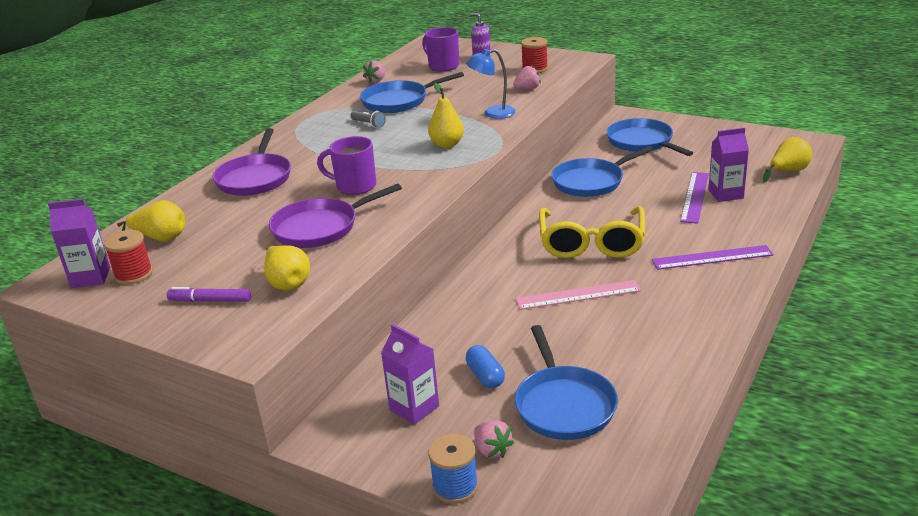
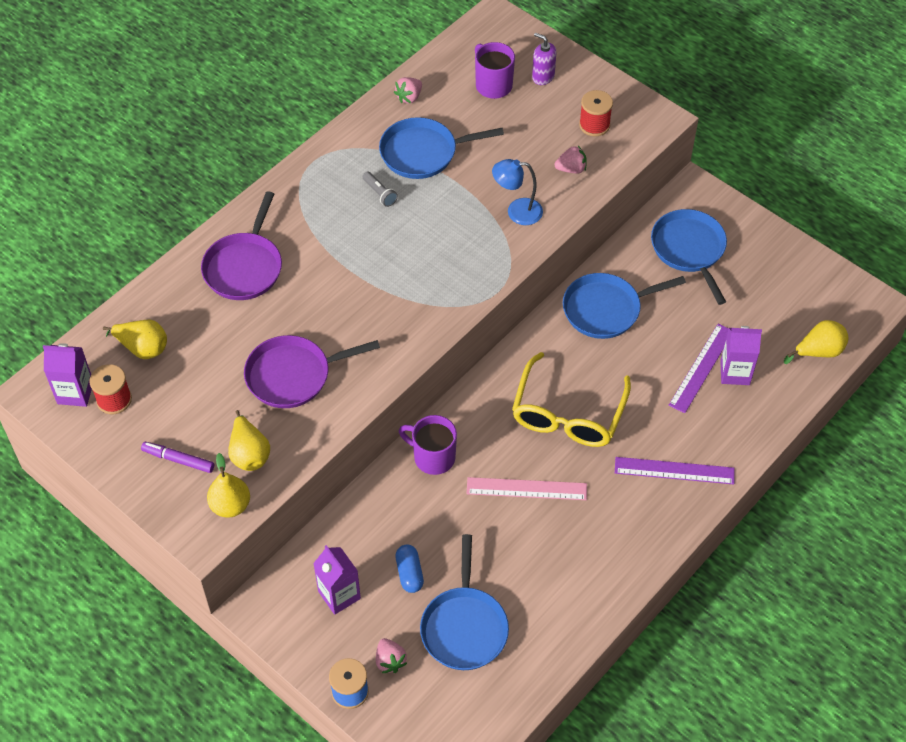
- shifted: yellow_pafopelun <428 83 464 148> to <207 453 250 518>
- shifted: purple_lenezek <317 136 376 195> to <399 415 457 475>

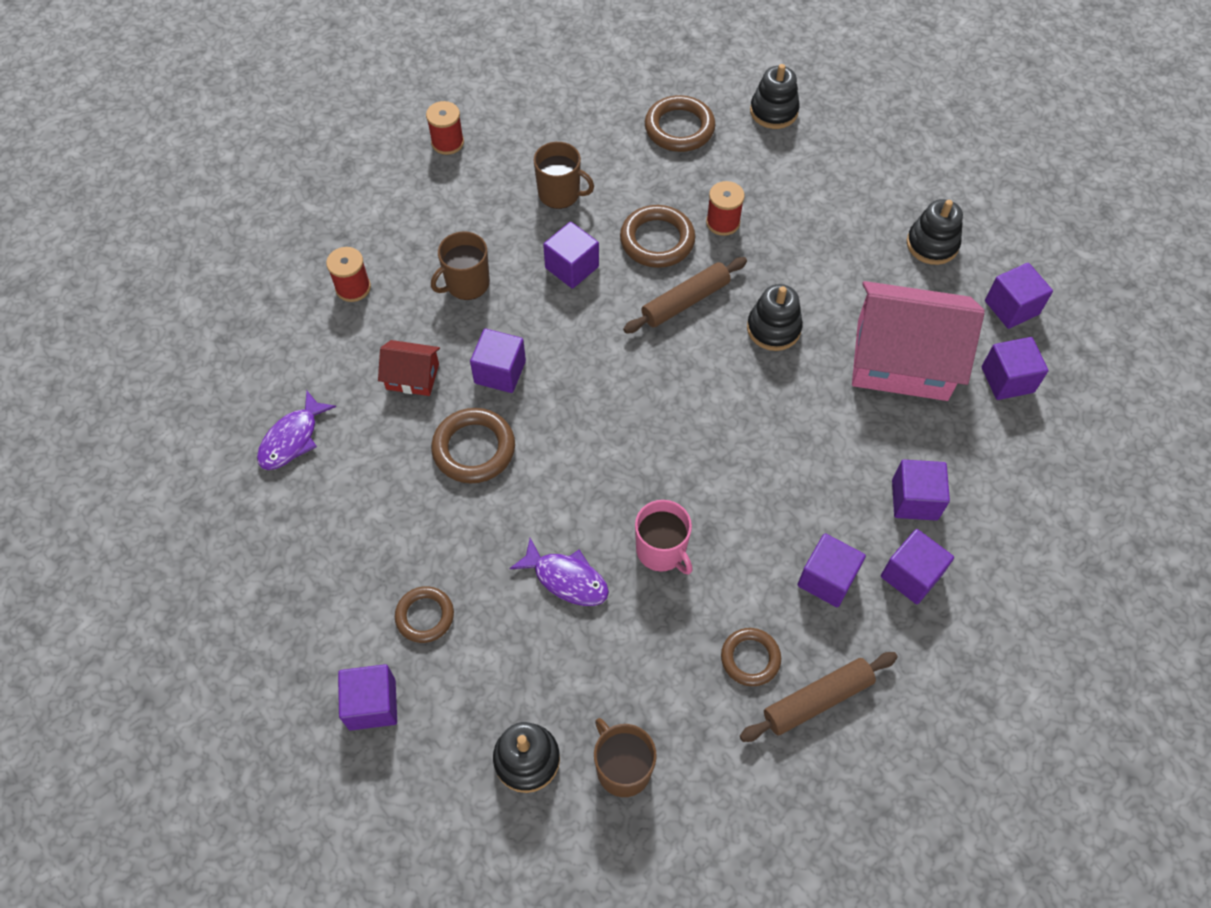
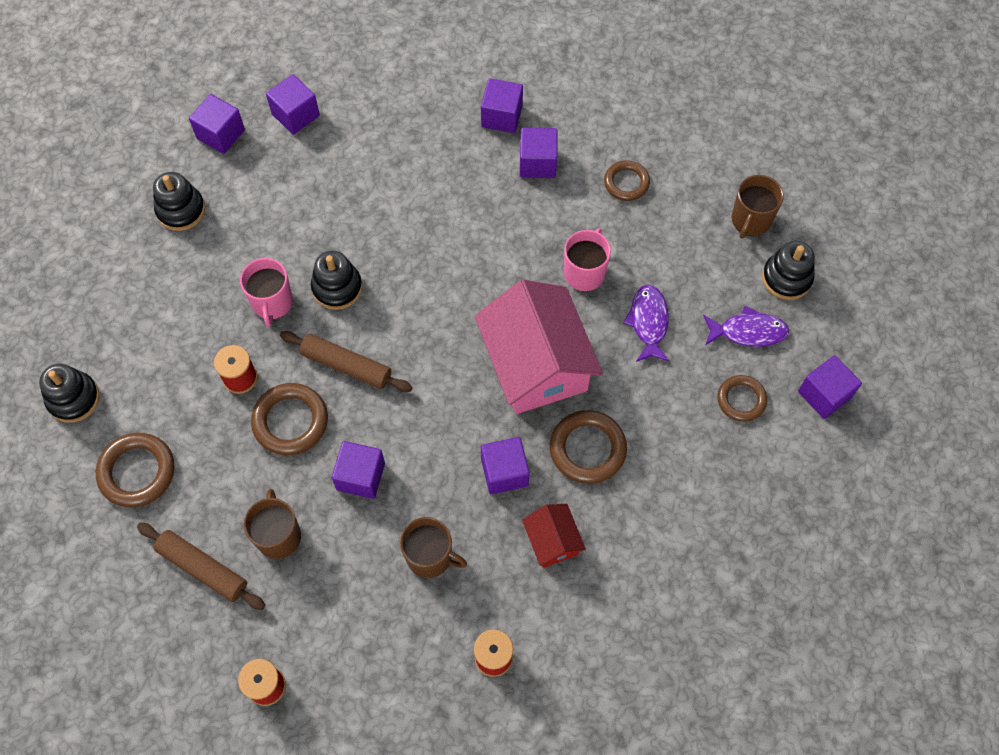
- shifted: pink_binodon <852 281 985 401> to <475 280 603 414>
- shifted: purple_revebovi <257 391 336 470> to <703 306 789 347>
- gone: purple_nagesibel <892 460 950 521>
- shifted: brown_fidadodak <740 652 898 742> to <137 523 265 610>
- new: pink_lenezek <240 258 293 327>

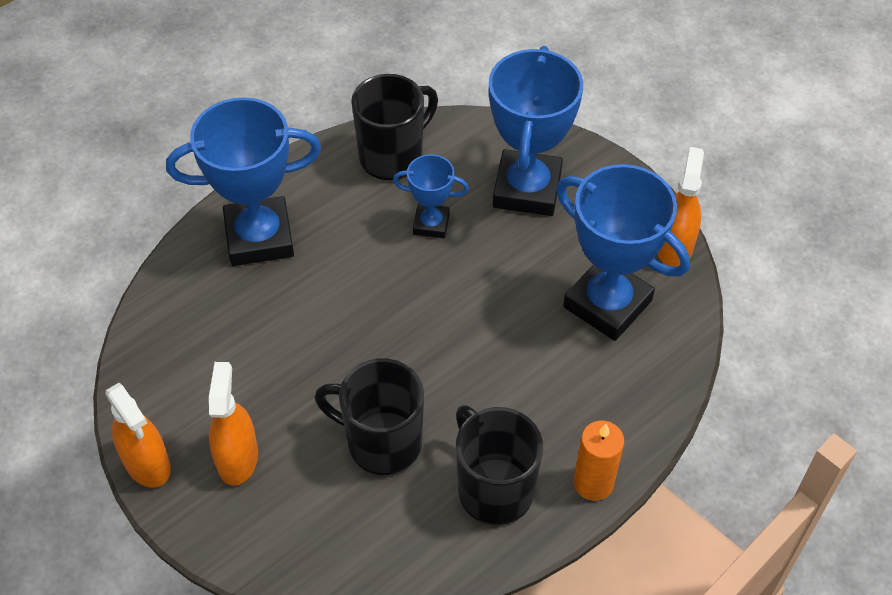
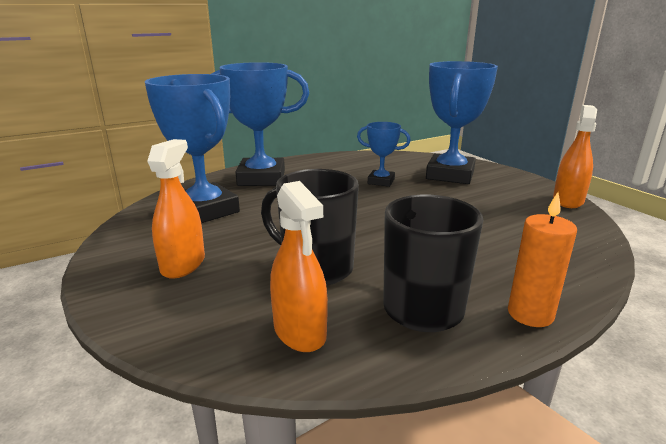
- gone: black_lenezek <351 74 438 180>
- shifted: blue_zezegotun <556 164 690 341> to <145 74 240 223>
- shifted: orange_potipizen <105 383 171 488> to <270 181 328 352>

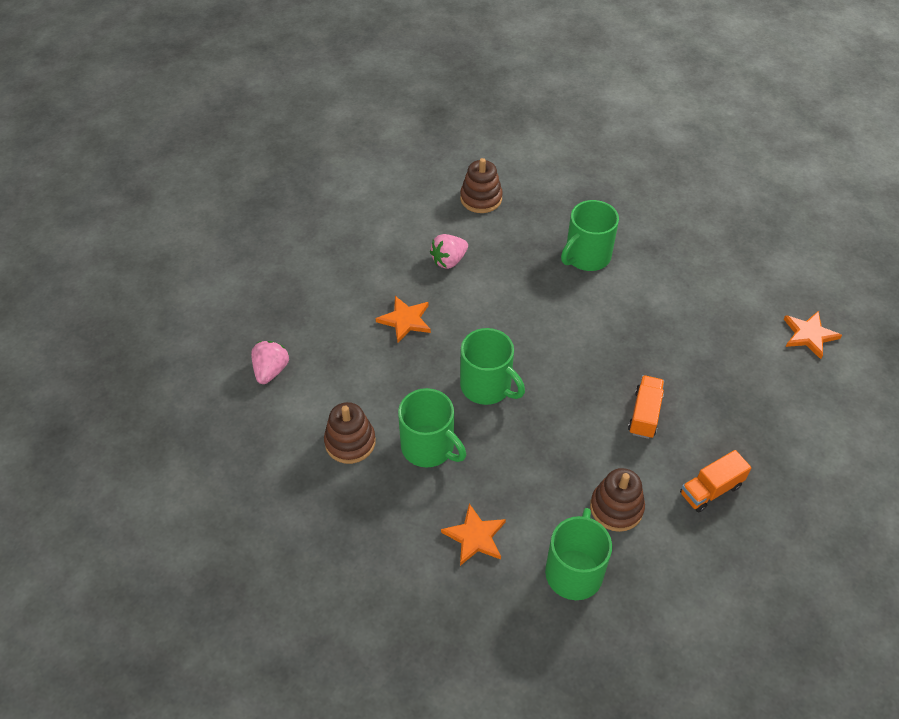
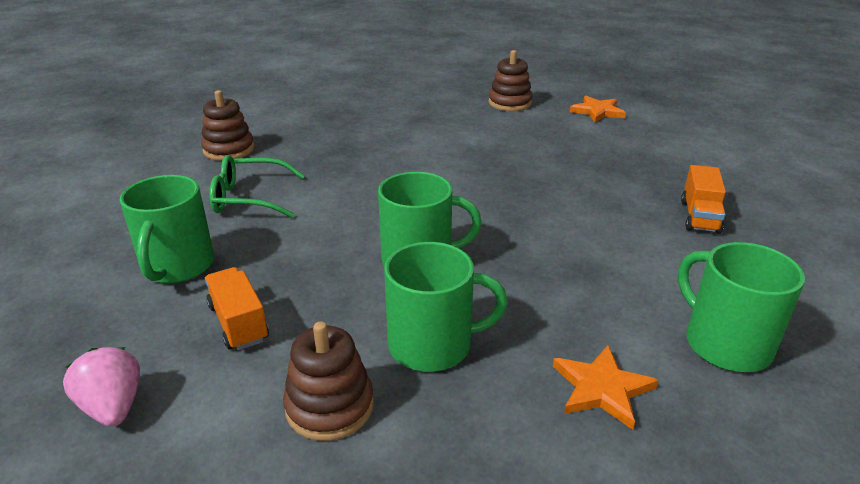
- shifted: green_lenezek <561 200 619 271> to <120 175 214 284>
- swapped: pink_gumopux <430 234 468 269> to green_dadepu <210 155 305 218>
- gone: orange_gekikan <376 296 431 343>
- shifted: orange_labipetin <628 375 664 439> to <205 267 269 350>
- shifted: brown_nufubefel <590 468 645 532> to <489 50 532 111>

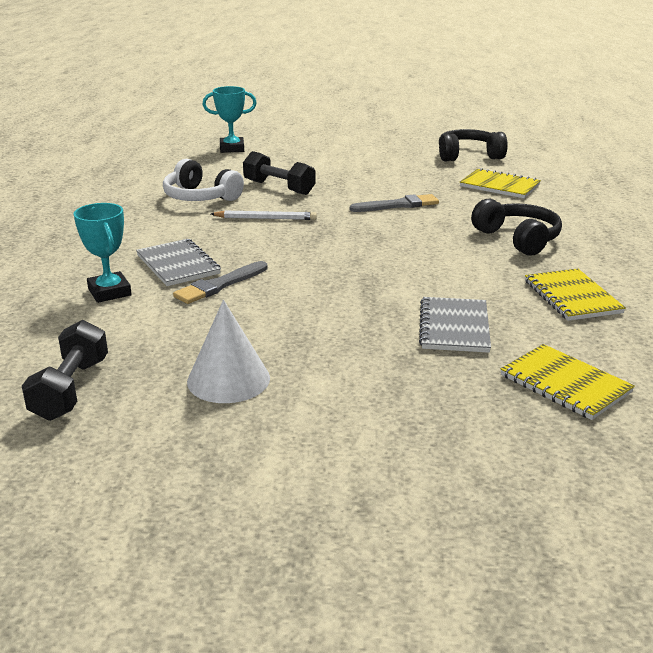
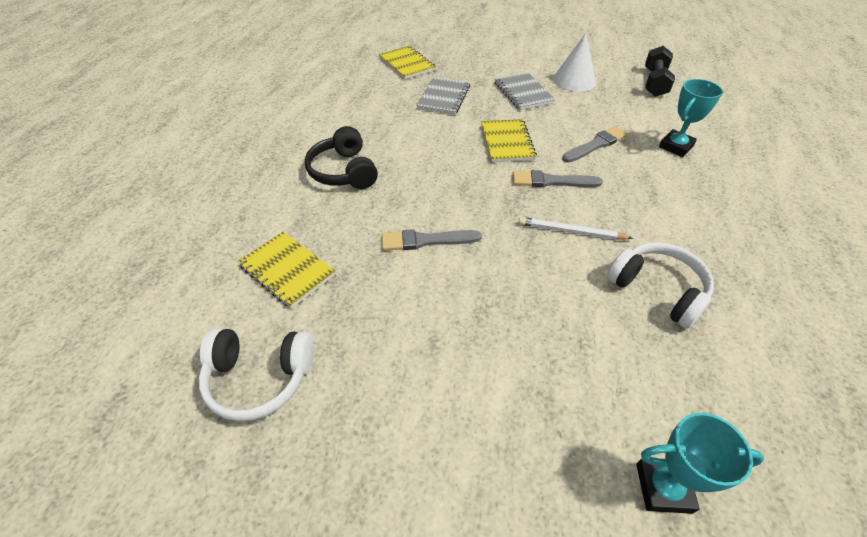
- repainted: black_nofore <439 129 508 162> to white_nofore <199 328 314 421>
- gone: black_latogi <243 151 316 195>
- rotated: turquoise_zezegotun <74 203 132 303> = <659 79 723 157> 60 degrees clockwise
- shifted: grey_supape <136 239 221 286> to <495 72 556 110>
- shifted: yellow_supape <525 268 626 321> to <481 119 537 162>
- new: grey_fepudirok <512 170 603 187>

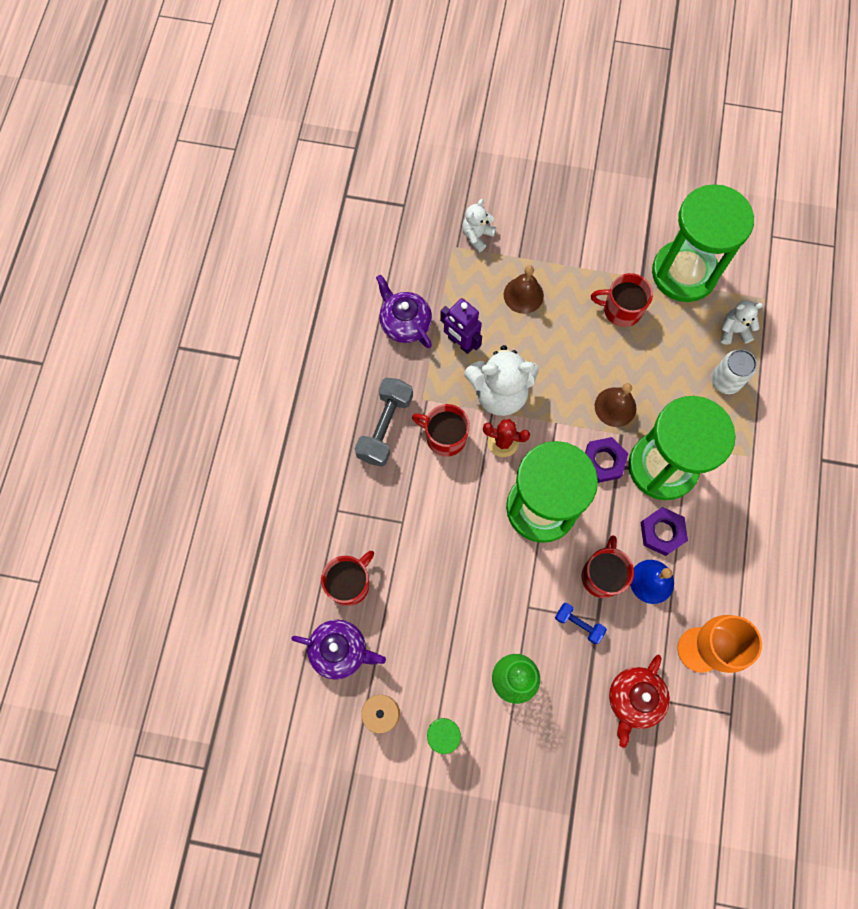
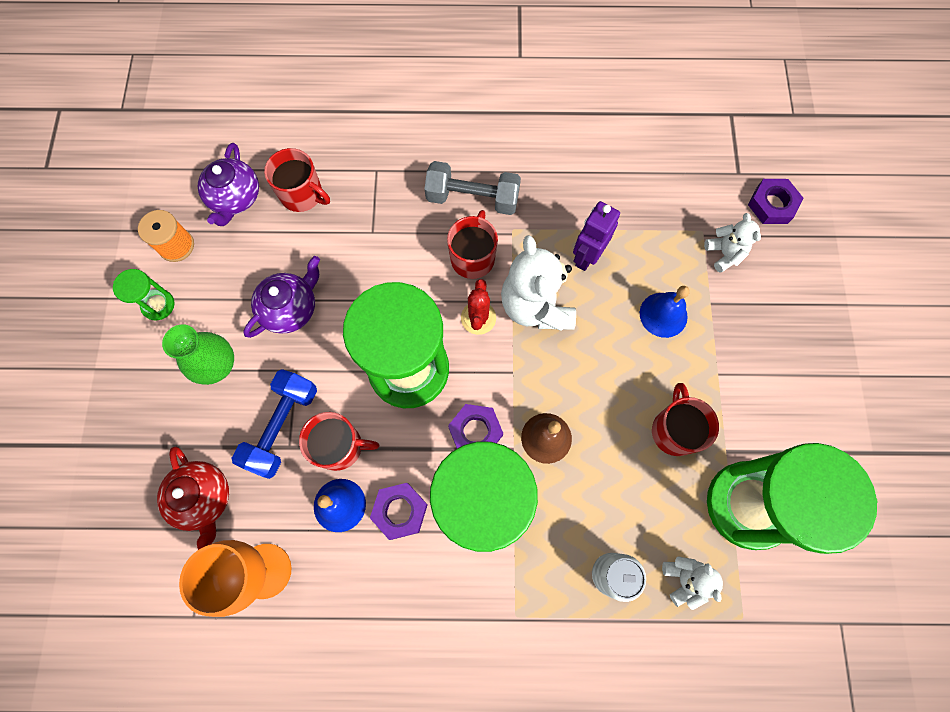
- rotated: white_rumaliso <462 199 496 252> = <704 213 761 273> 45 degrees clockwise
- repainted: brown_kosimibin <504 265 544 314> to blue_kosimibin <640 286 690 338>
- shifted: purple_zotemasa <376 275 432 348> to <243 256 320 338>
- scaled: blue_latogi <555 603 607 644> = <232 369 317 479> x1.83
- rotated: red_zotemasa <609 655 670 748> = <157 446 229 550> 135 degrees counterclockwise
- new: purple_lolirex <748 179 803 224>

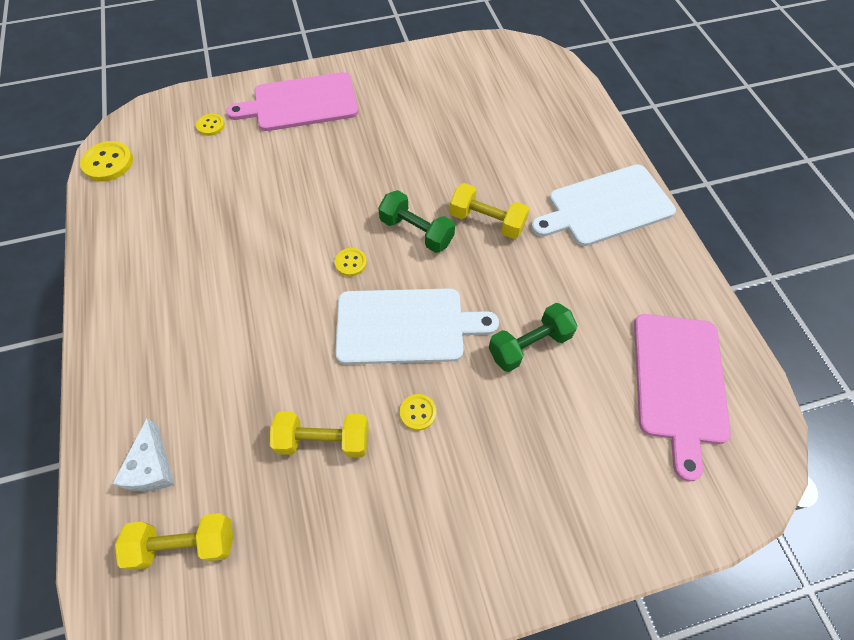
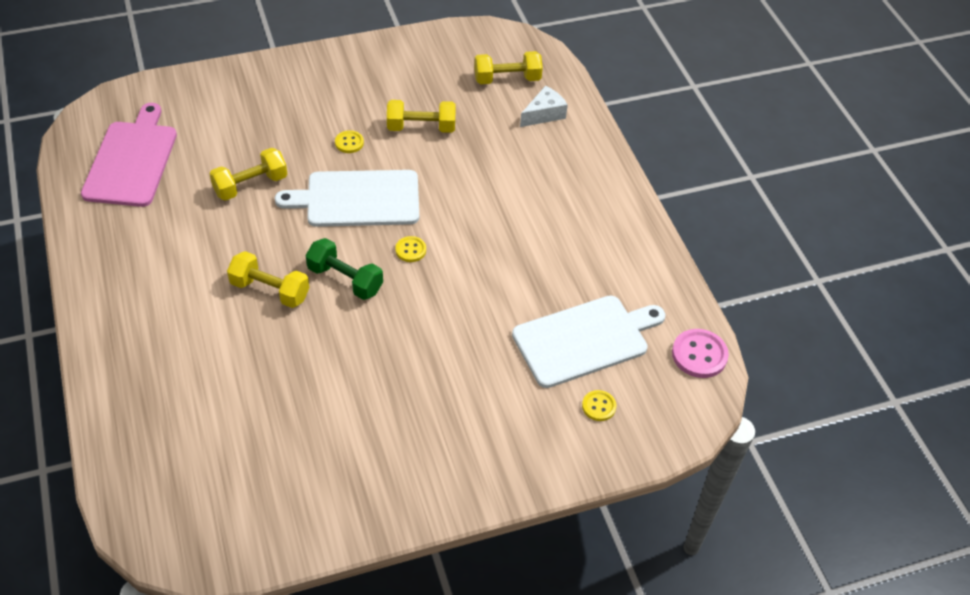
- gone: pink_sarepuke <226 72 358 131>
- repainted: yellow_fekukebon <80 141 133 181> to pink_fekukebon <672 329 729 378>
- shifted: white_sarepuke <531 164 676 246> to <512 295 665 388>
- repainted: green_latogi <489 303 578 372> to yellow_latogi <209 148 287 201>
- rotated: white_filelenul <112 418 174 492> = <520 86 568 127> 60 degrees clockwise

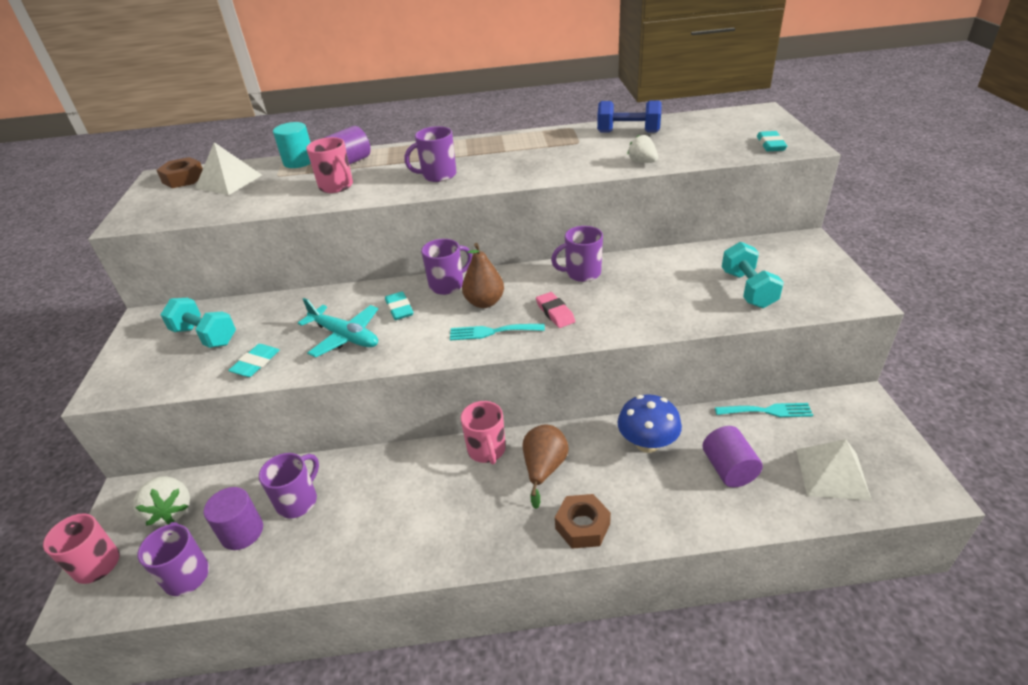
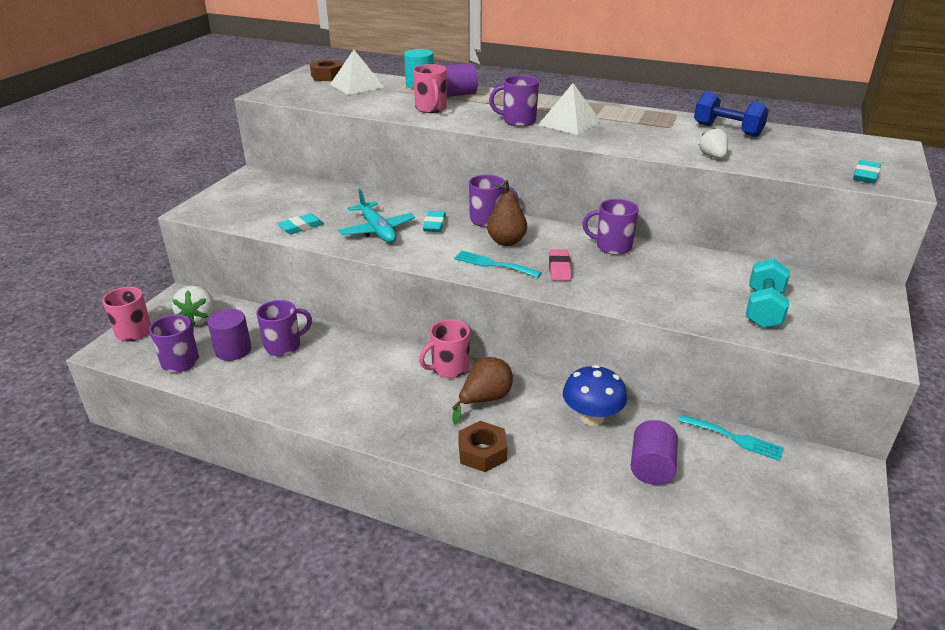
- gone: turquoise_latogi <160 298 236 348>
- rotated: pink_lenezek <461 401 506 465> = <419 319 470 378> 45 degrees clockwise
- shifted: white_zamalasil <796 439 872 501> to <538 83 601 135>

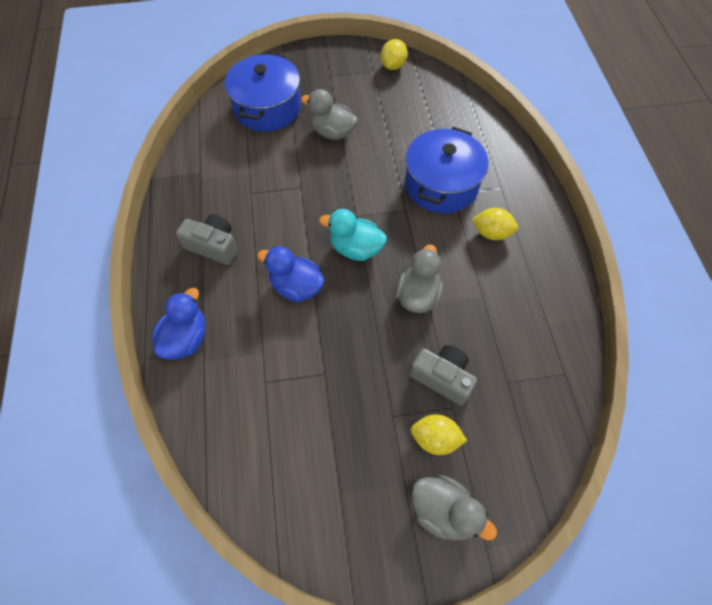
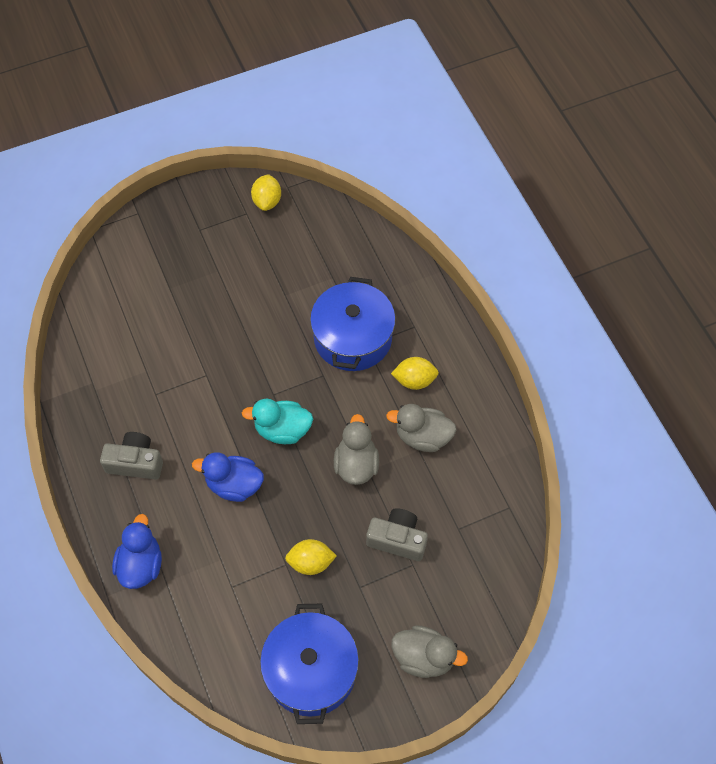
- shifted: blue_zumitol <225 53 301 132> to <260 604 359 724>
- shifted: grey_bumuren <301 89 358 140> to <386 404 457 452>
- shifted: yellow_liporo <410 414 467 455> to <285 539 337 575>

